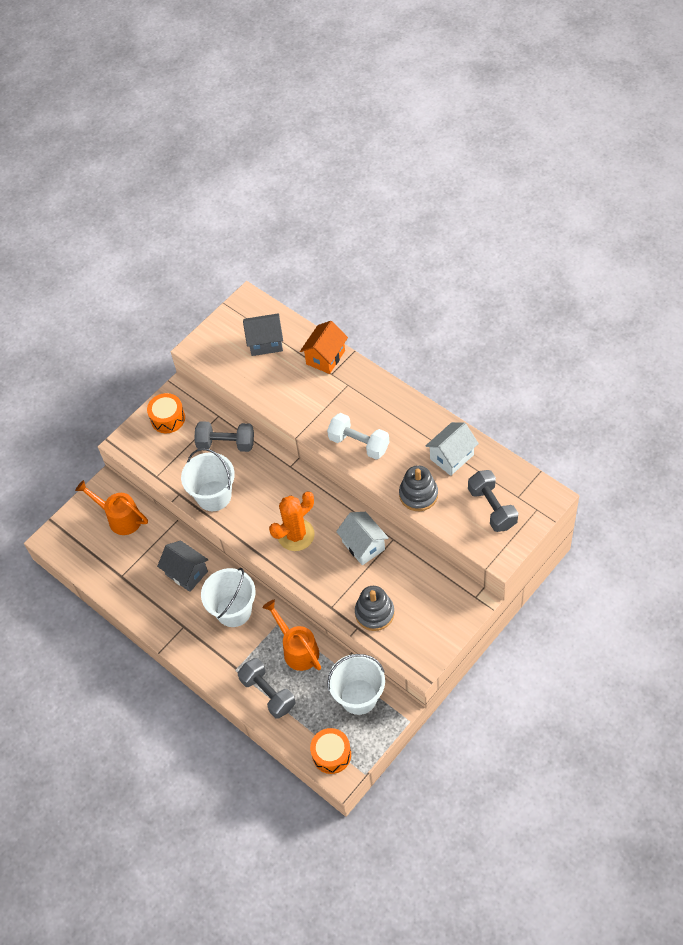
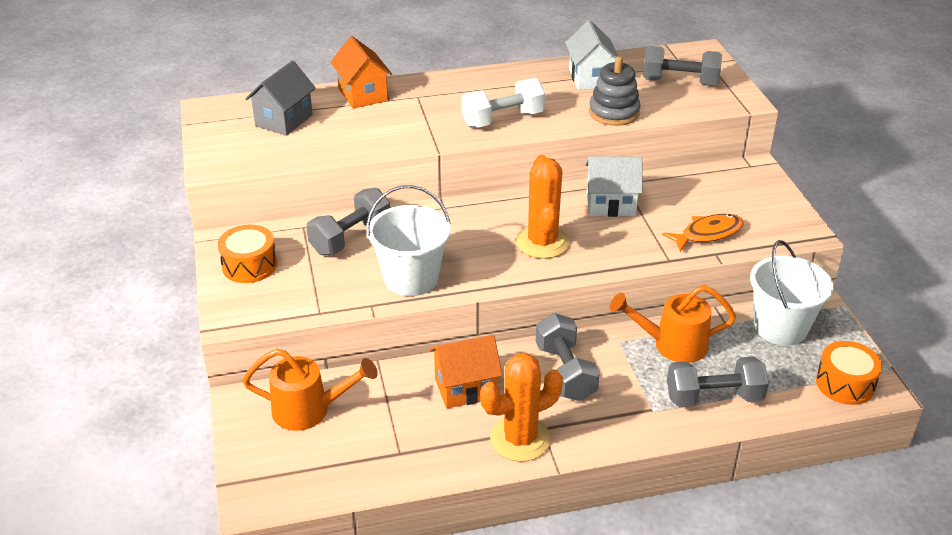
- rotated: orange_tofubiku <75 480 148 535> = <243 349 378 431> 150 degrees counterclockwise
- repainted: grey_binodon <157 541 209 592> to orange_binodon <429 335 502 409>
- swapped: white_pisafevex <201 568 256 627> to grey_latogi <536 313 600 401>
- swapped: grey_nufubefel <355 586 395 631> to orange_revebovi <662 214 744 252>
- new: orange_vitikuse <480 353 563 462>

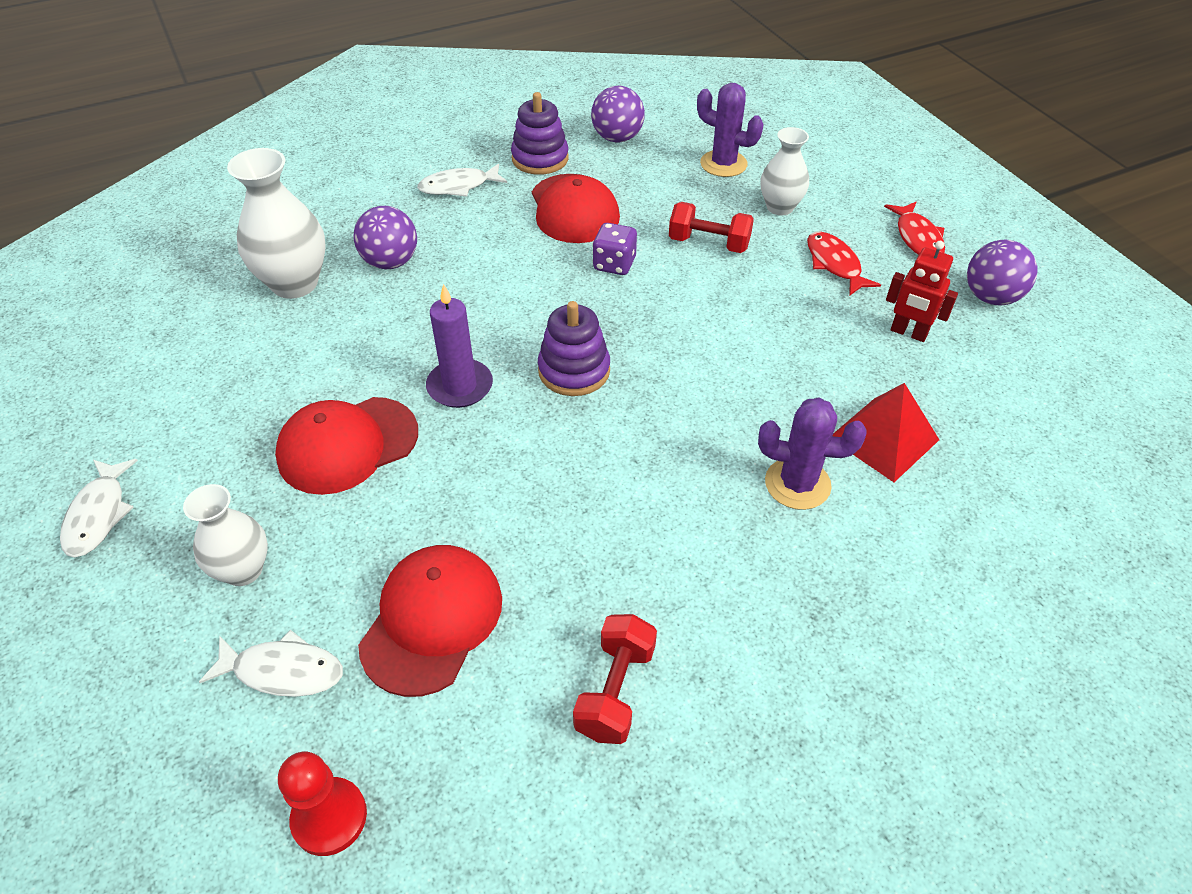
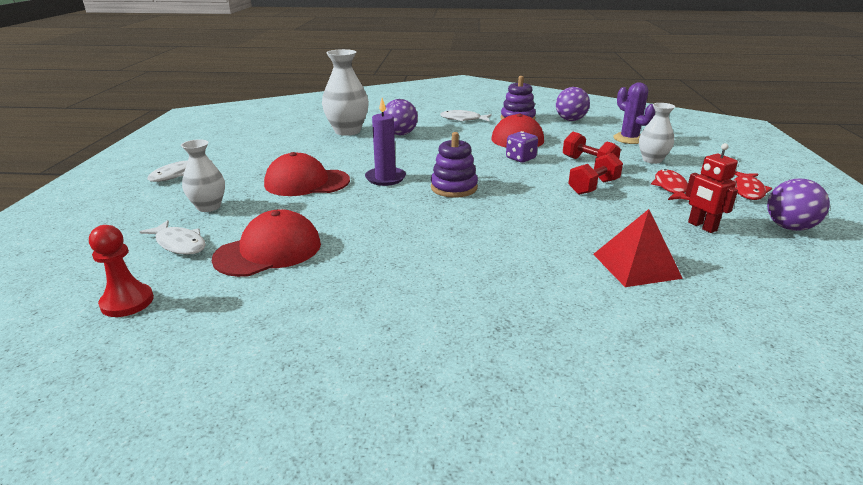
- gone: purple_vitikuse <758 398 866 510>
- shifted: red_latogi <573 614 657 744> to <568 153 623 195>

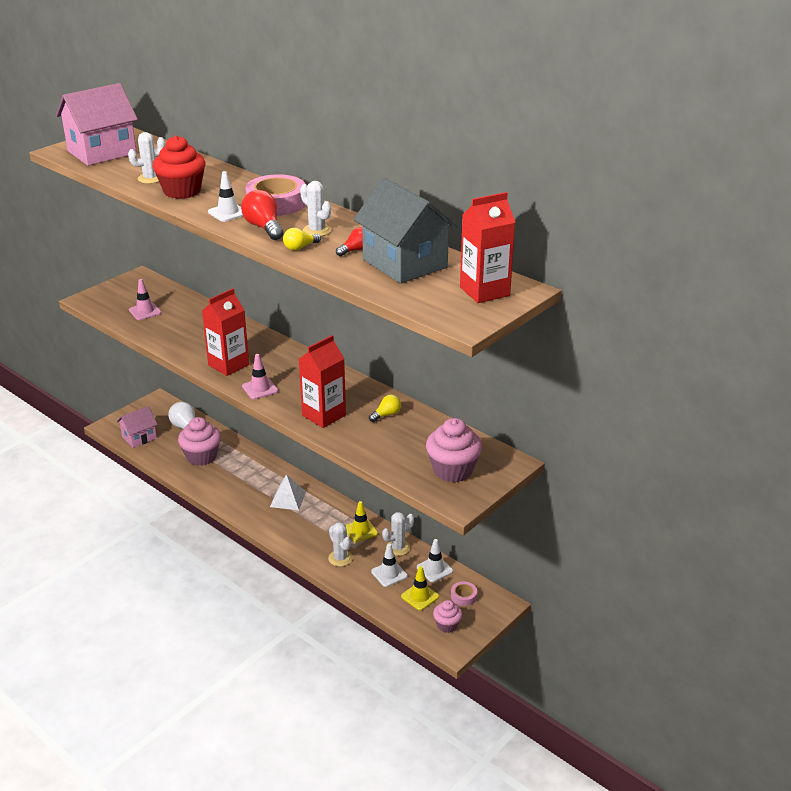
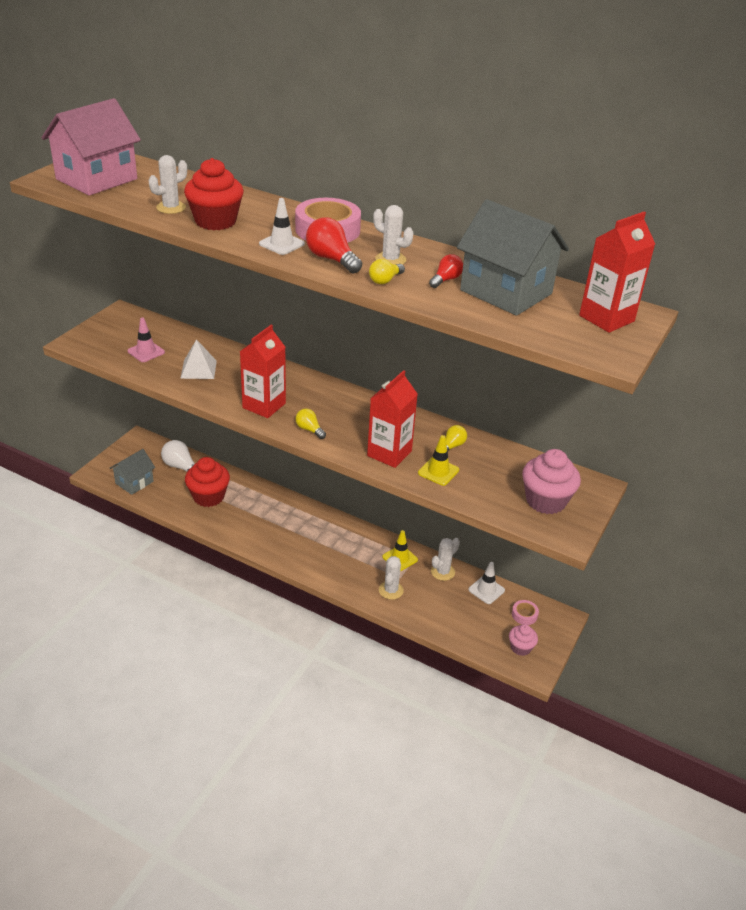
- swapped: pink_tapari <242 354 278 399> to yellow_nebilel <296 409 326 439>
- repainted: pink_binodon <117 406 158 448> to grey_binodon <110 449 155 495>
- repainted: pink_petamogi <178 417 221 466> to red_petamogi <185 457 230 507>
- shifted: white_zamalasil <270 474 306 510> to <180 339 217 379>
- rotated: white_vitikuse <328 522 353 567> = <379 556 404 600> 60 degrees clockwise
- gone: white_tapari <371 544 408 587>
- shifted: yellow_tapari <401 566 439 611> to <418 435 459 486>

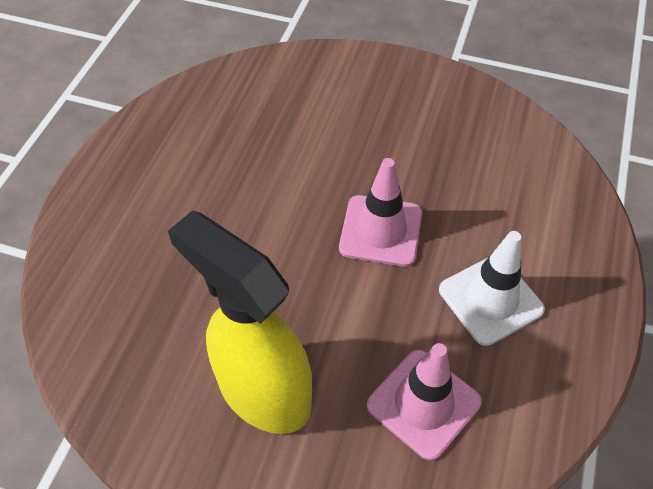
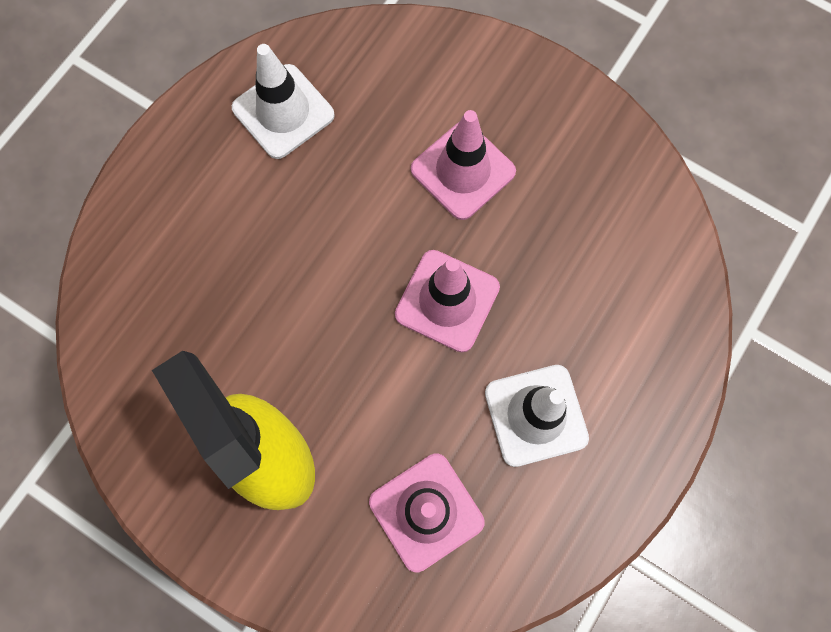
- new: white_tapari <232 44 335 159>
- new: pink_tapari <411 110 516 220>

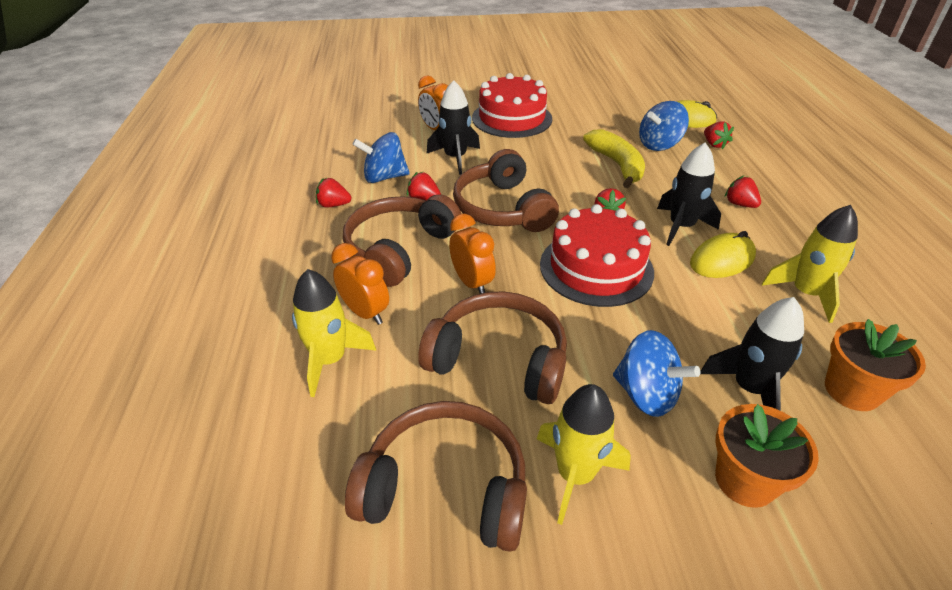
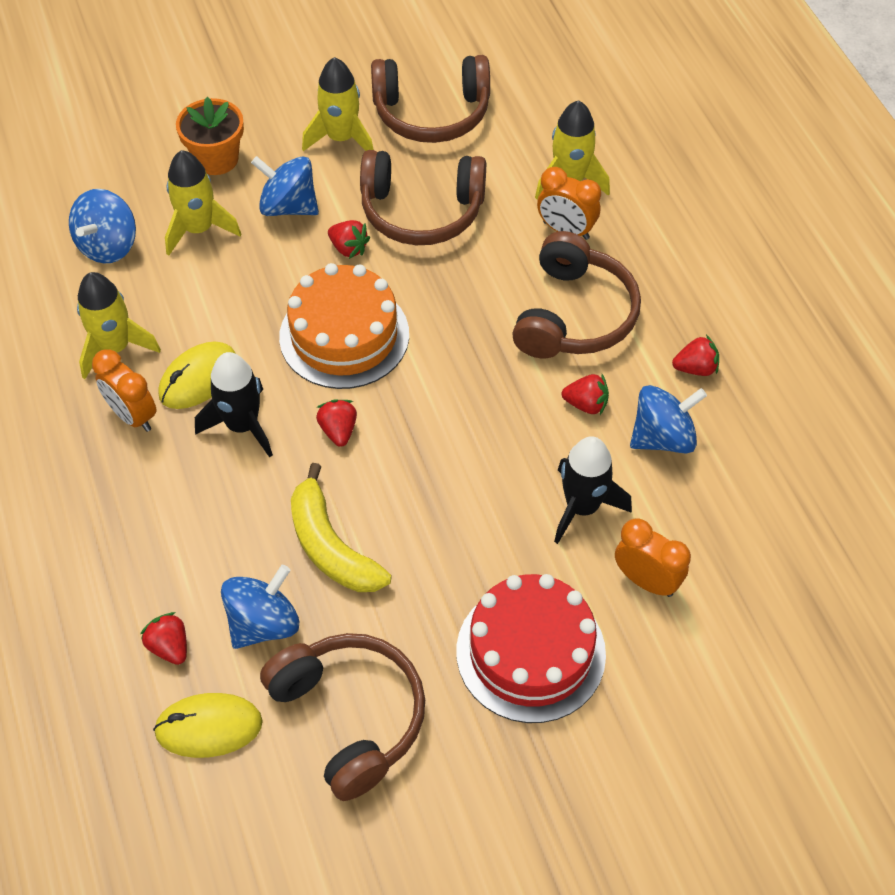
- shifted: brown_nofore <453 149 559 232> to <260 633 425 801>
- shifted: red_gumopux <725 176 761 208> to <328 220 370 259>
- repainted: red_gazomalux <540 204 654 307> to orange_gazomalux <279 263 409 389>
- shifted: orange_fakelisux <449 214 496 294> to <92 349 157 432>
- repainted: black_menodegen <700 297 804 411> to yellow_menodegen <165 150 241 256>
- swapped: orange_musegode <825 319 926 411> to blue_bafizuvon <69 189 136 263>

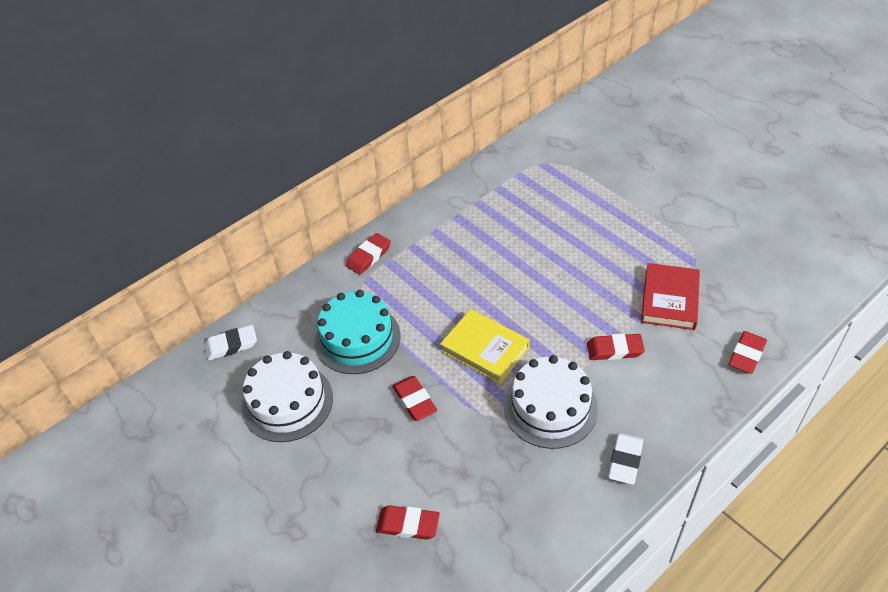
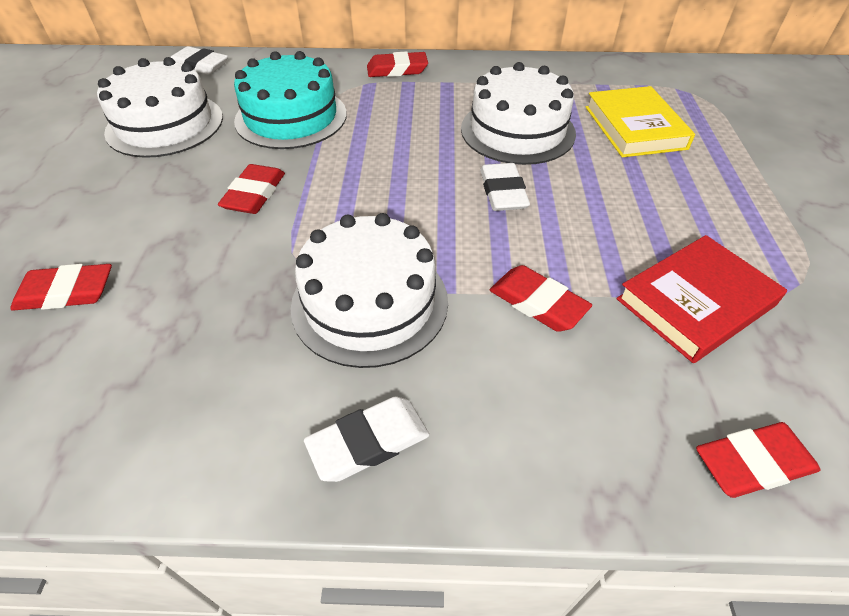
- shifted: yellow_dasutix <440 309 530 384> to <586 86 695 157>
- rotated: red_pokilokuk <376 505 440 540> = <10 264 112 311> 60 degrees counterclockwise
- new: white_gazomalux <461 62 576 165>
- new: white_pokilokuk <480 163 530 211>

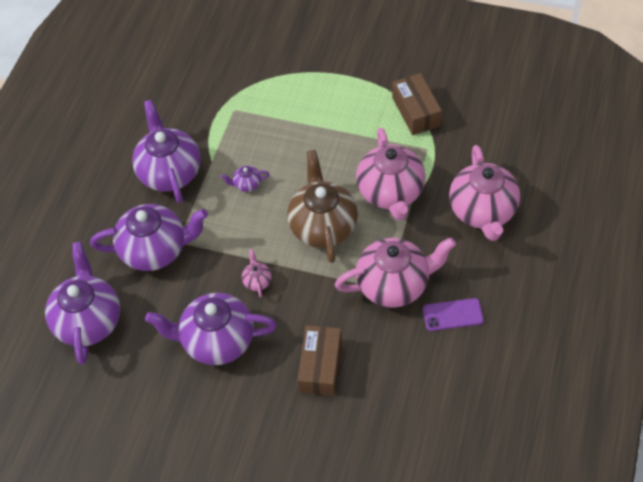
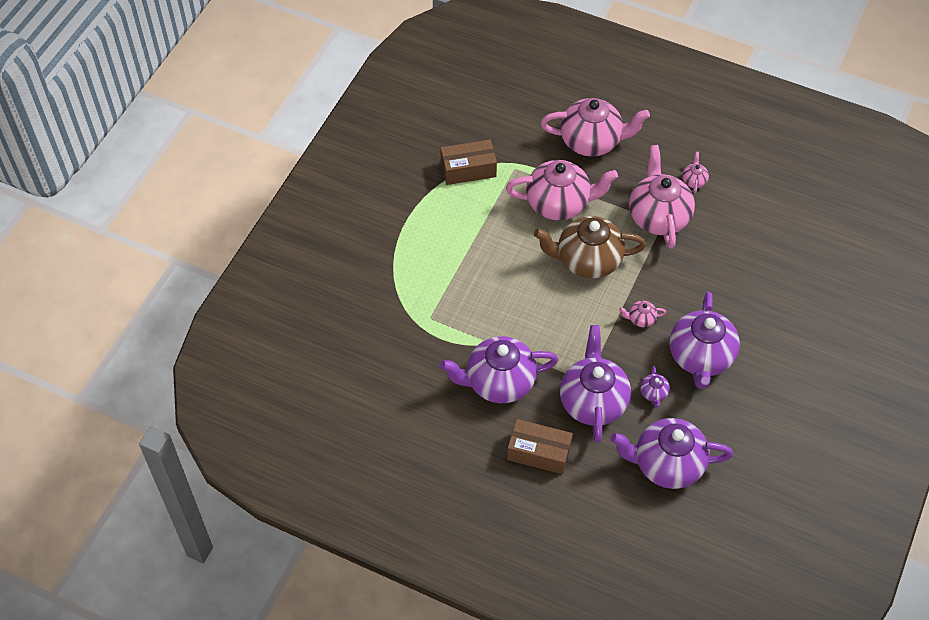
- shifted: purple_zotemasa <221 165 270 192> to <641 366 670 407>
- swapped: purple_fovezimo <423 298 484 331> to pink_zotemasa <682 152 709 193>
- shifted: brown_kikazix <297 325 342 396> to <507 419 573 474>

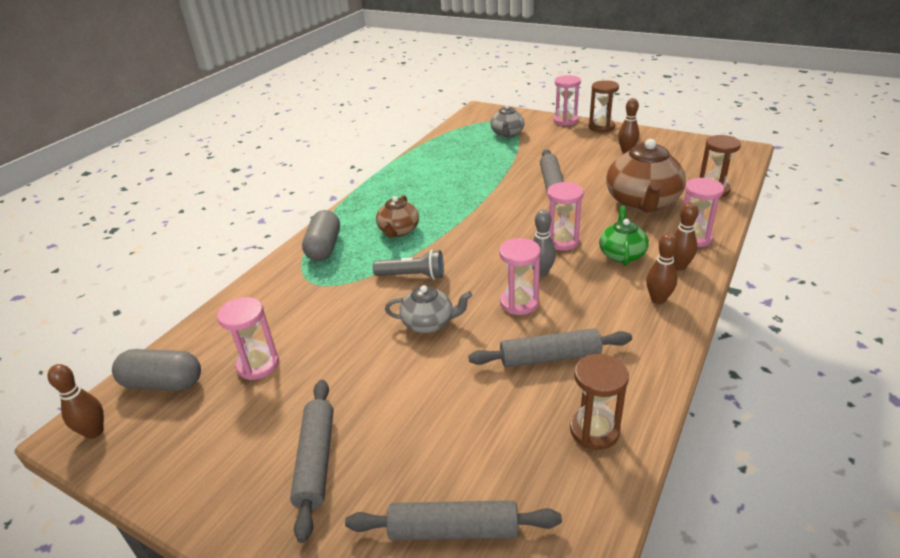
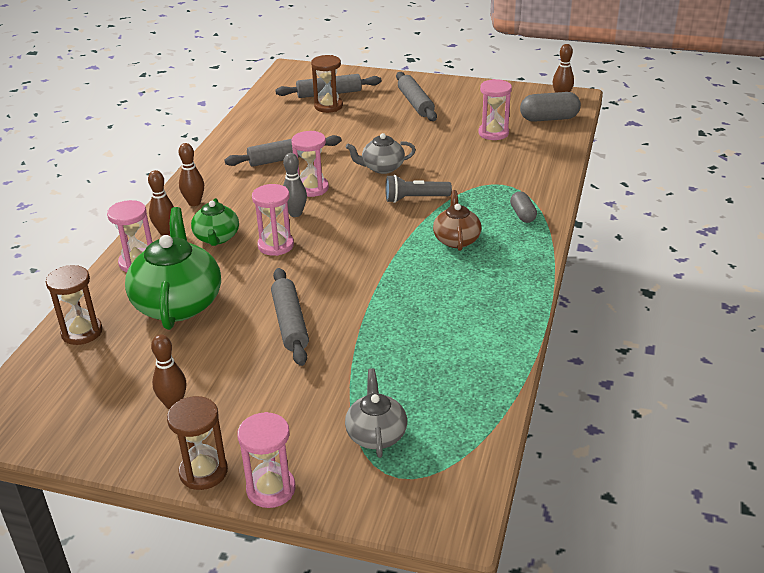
- repainted: brown_zotemasa <606 139 686 212> to green_zotemasa <125 207 221 330>
- scaled: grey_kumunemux <302 210 340 261> = <510 191 537 223> x0.60
- shifted: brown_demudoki <570 354 629 450> to <311 55 343 113>

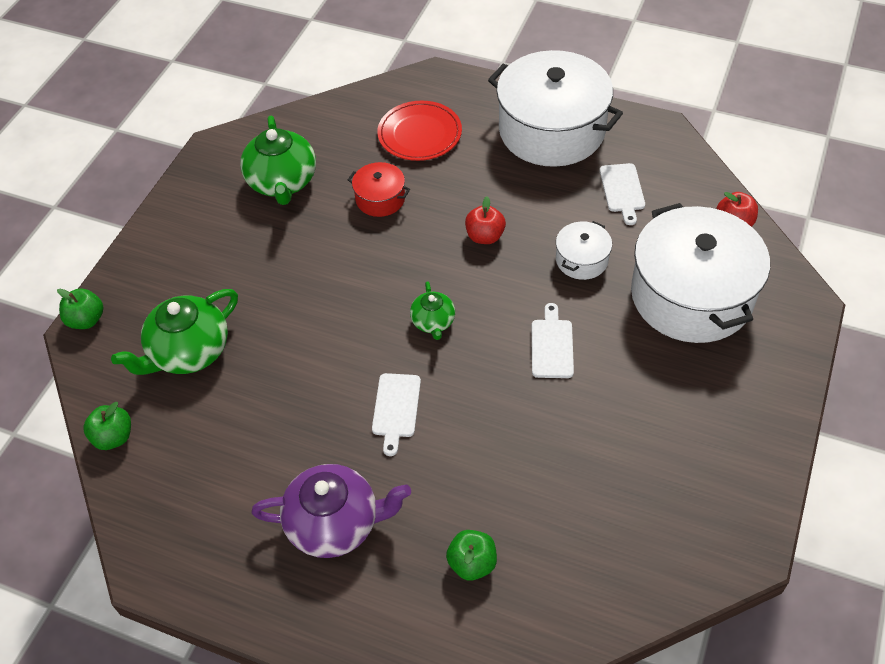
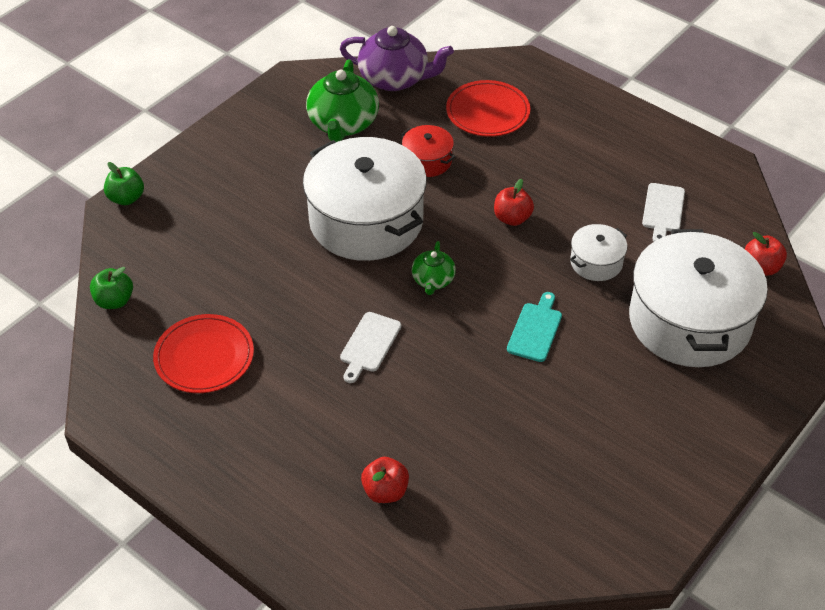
- shifted: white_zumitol <488 50 623 167> to <303 137 427 261>
- gone: green_zotemasa <111 289 238 375>
- repainted: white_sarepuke <532 303 574 378> to turquoise_sarepuke <507 292 562 362>
- shifted: purple_zotemasa <252 464 411 558> to <340 26 454 91>
- repainted: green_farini <446 530 497 581> to red_farini <361 457 409 503>
- new: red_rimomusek <153 314 254 393>

